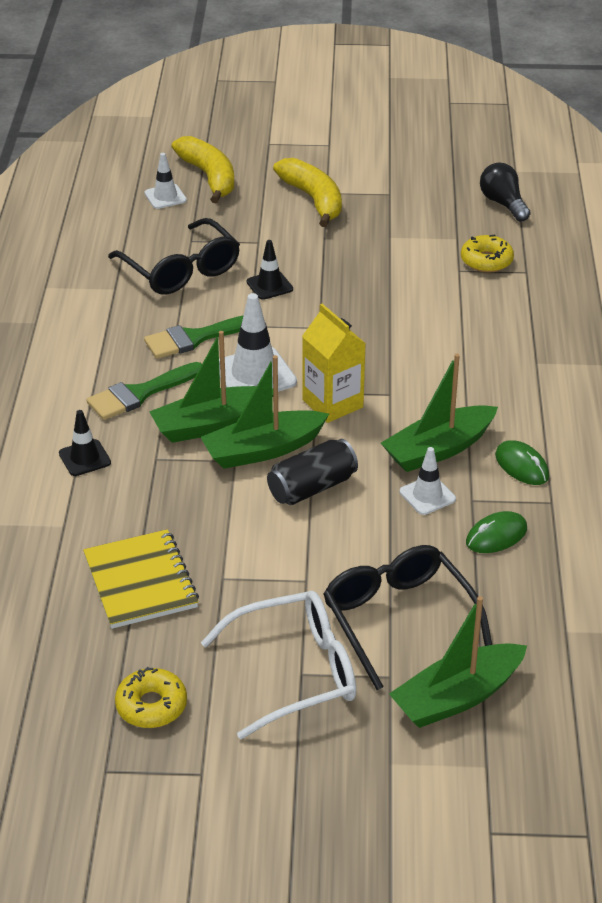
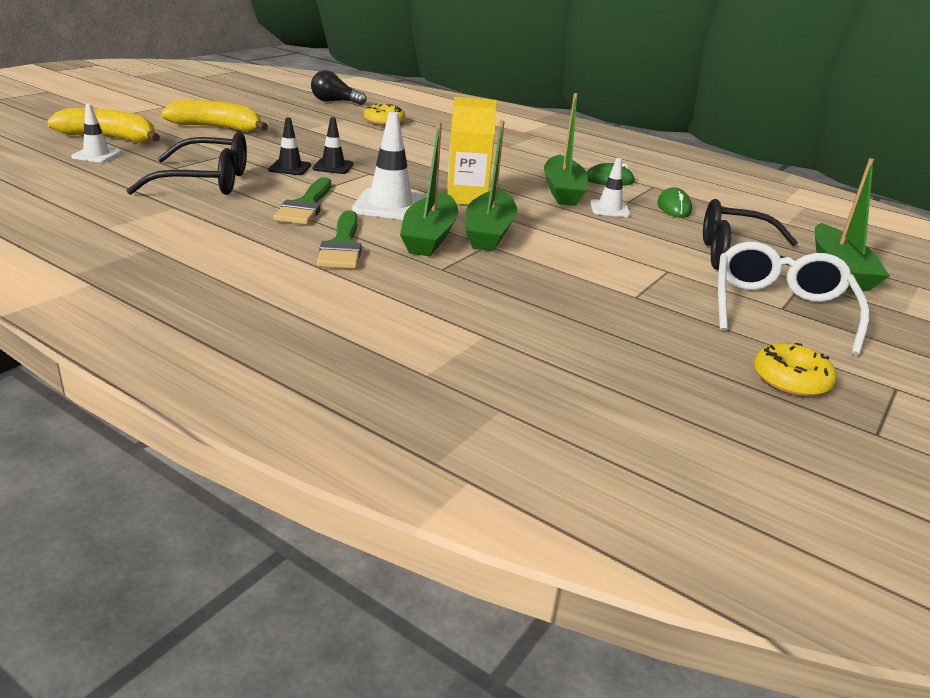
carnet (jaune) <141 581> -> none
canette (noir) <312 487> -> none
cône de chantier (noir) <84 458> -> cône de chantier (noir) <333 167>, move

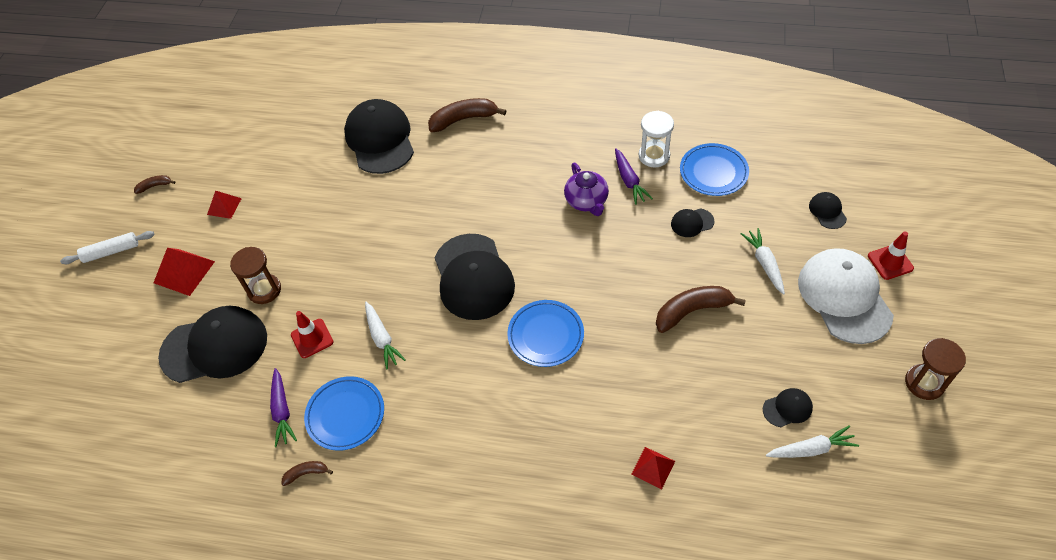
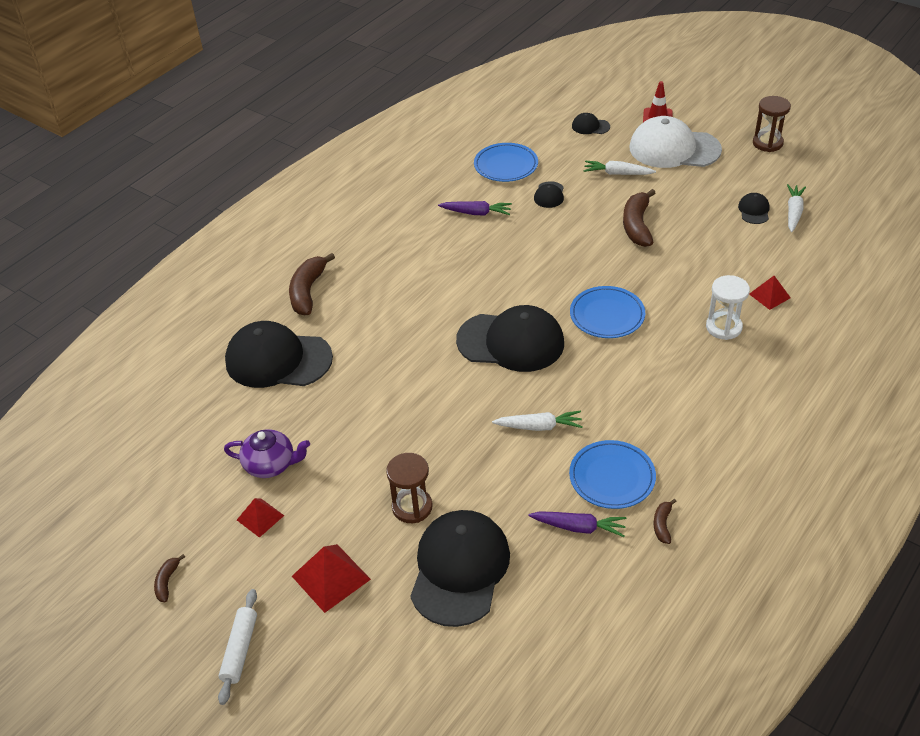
cône de chantier (rouge) <312 338> -> none
théière (violet) <587 201> -> théière (violet) <271 465>, move
sablier (blanc) <654 156> -> sablier (blanc) <723 327>, move

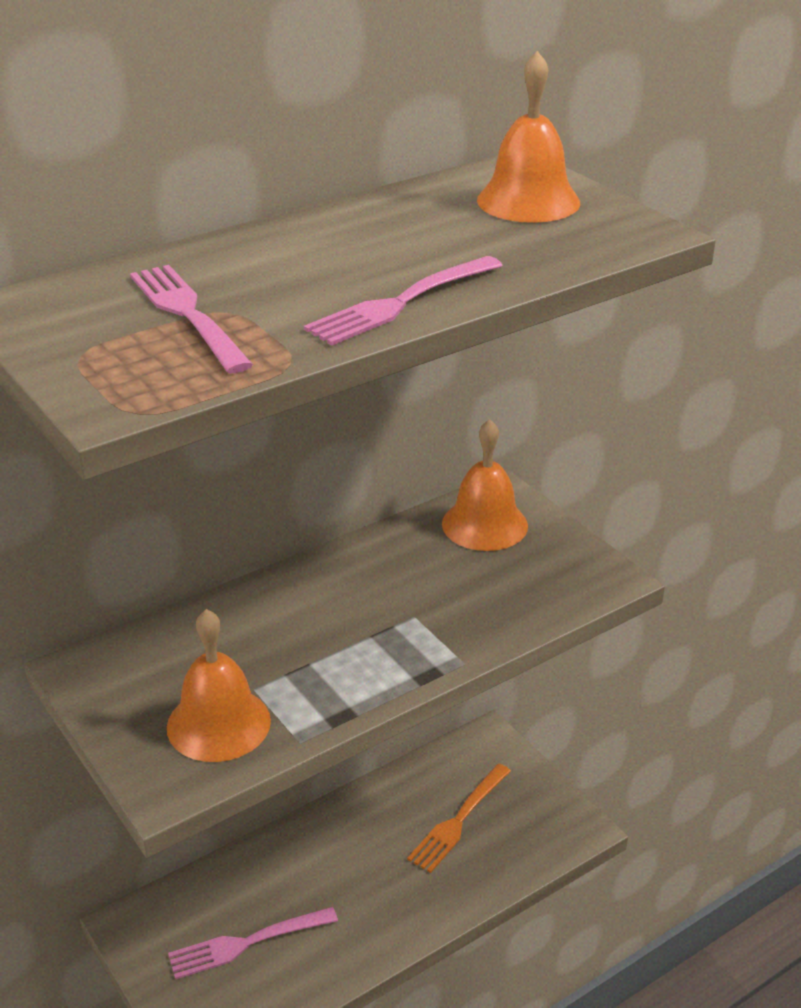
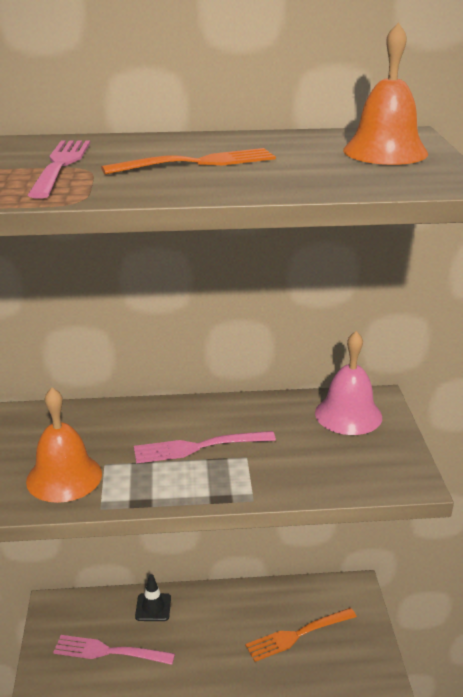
none -> fourchette (orange) <196 163>
none -> cône de chantier (noir) <153 607>
fourchette (rose) <402 302> -> fourchette (rose) <199 447>, move
cloche (orange) <484 524> -> cloche (rose) <348 415>

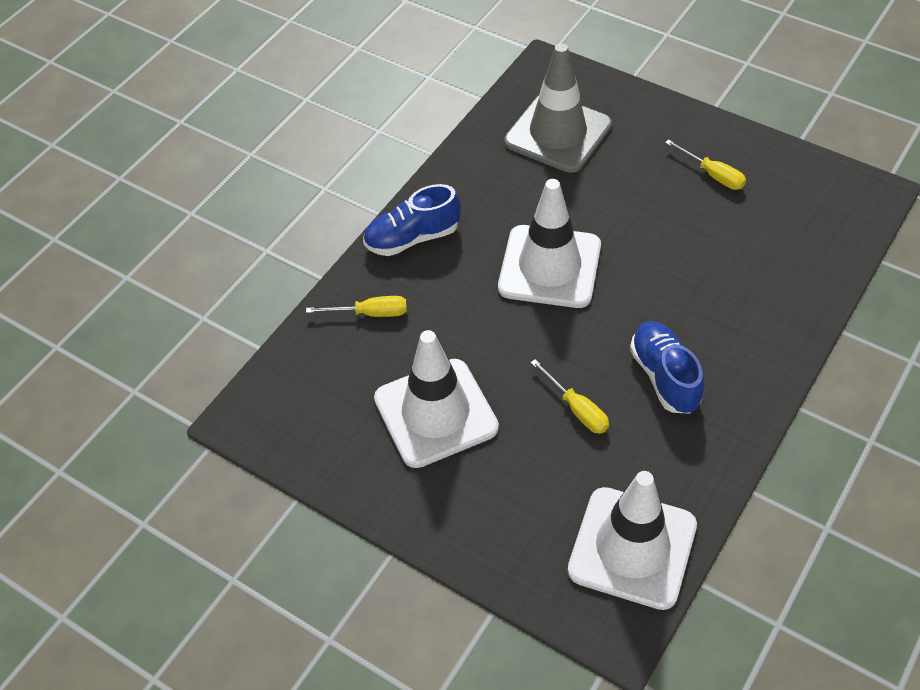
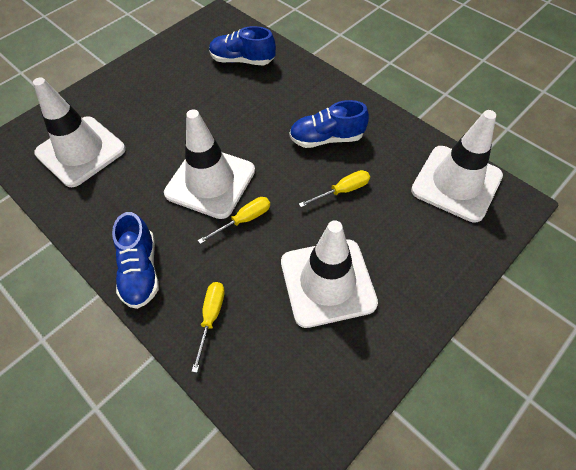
none -> chaussure (bleu) <242 60>
tournevis (jaune) <713 175> -> tournevis (jaune) <244 220>, move
cône de chantier (gris) <558 133> -> cône de chantier (blanc) <81 151>

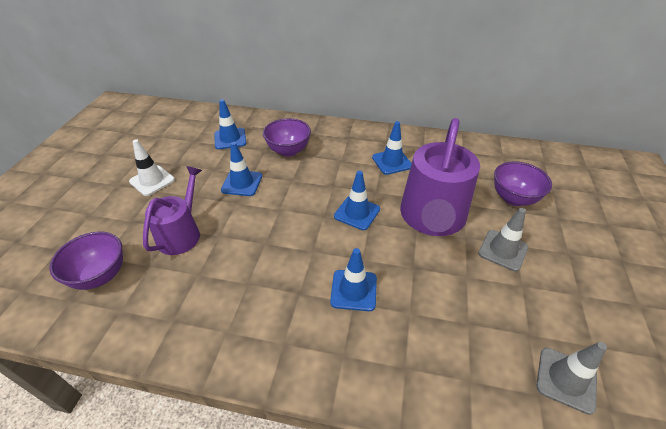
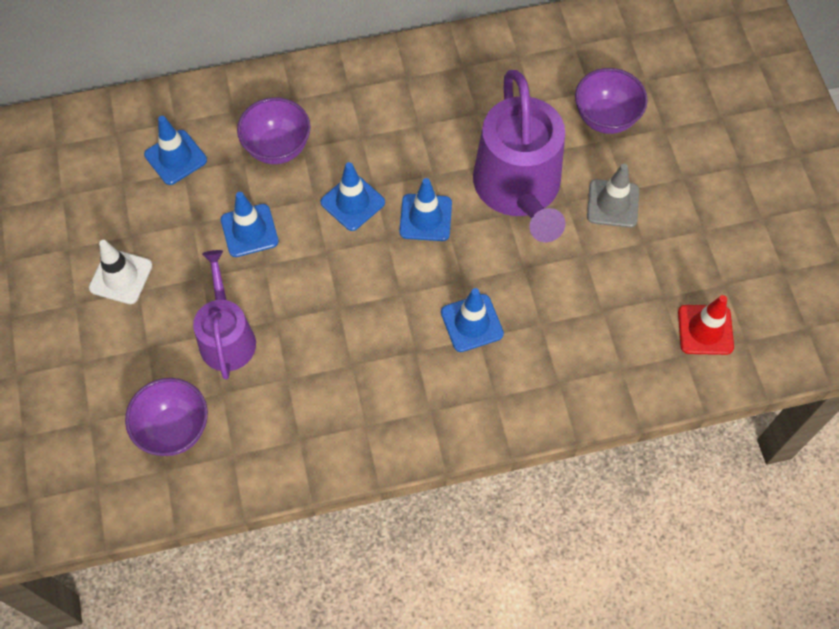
cône de chantier (bleu) <392 162> -> cône de chantier (bleu) <352 202>, move
cône de chantier (gris) <566 379> -> cône de chantier (rouge) <705 330>

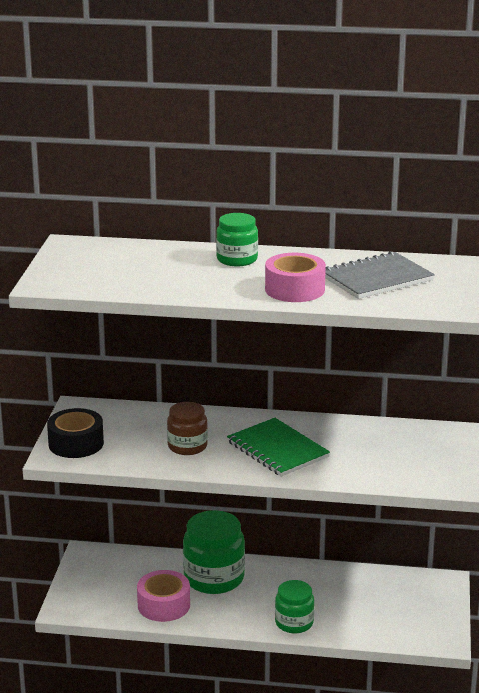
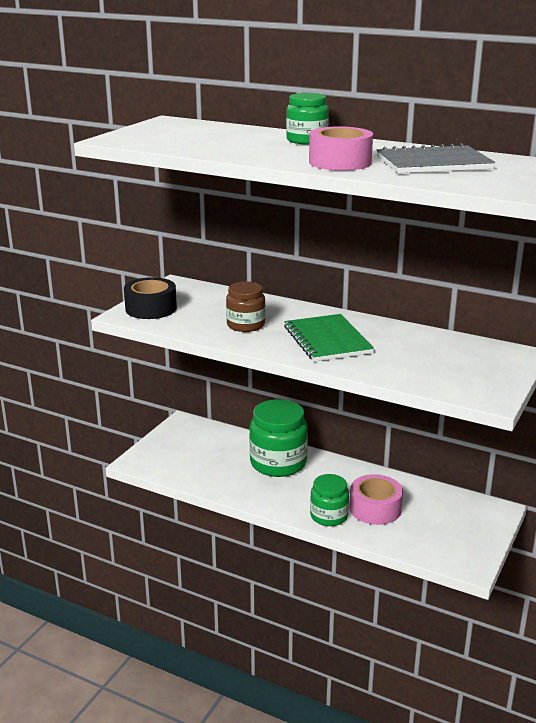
ruban adhésif (rose) <164 605> -> ruban adhésif (rose) <375 508>, move

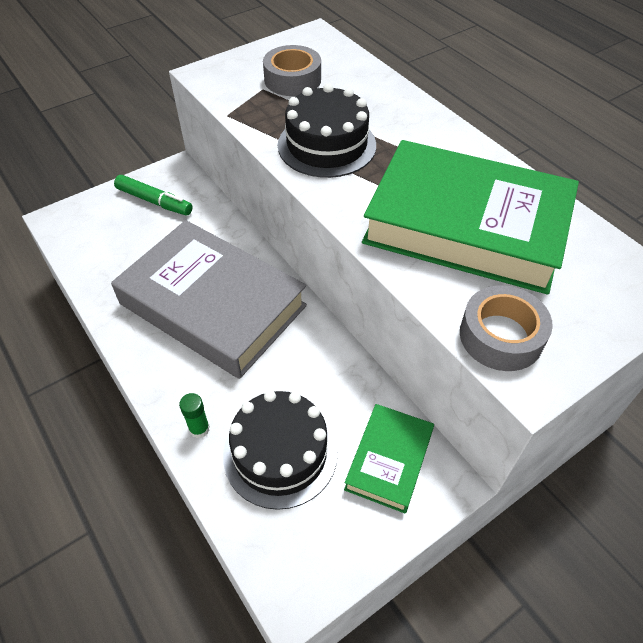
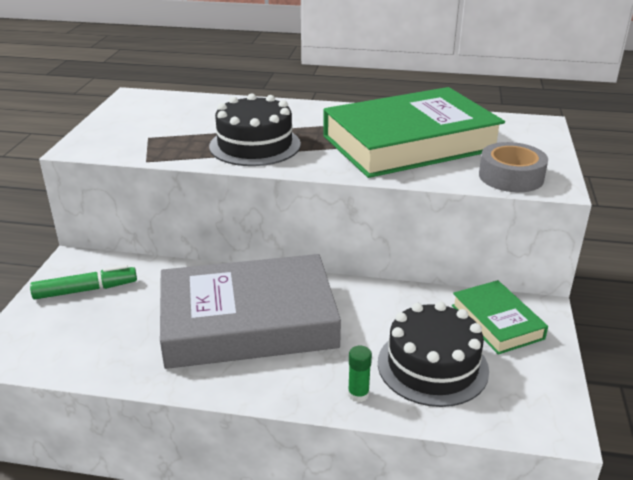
ruban adhésif (gris) <292 79> -> none

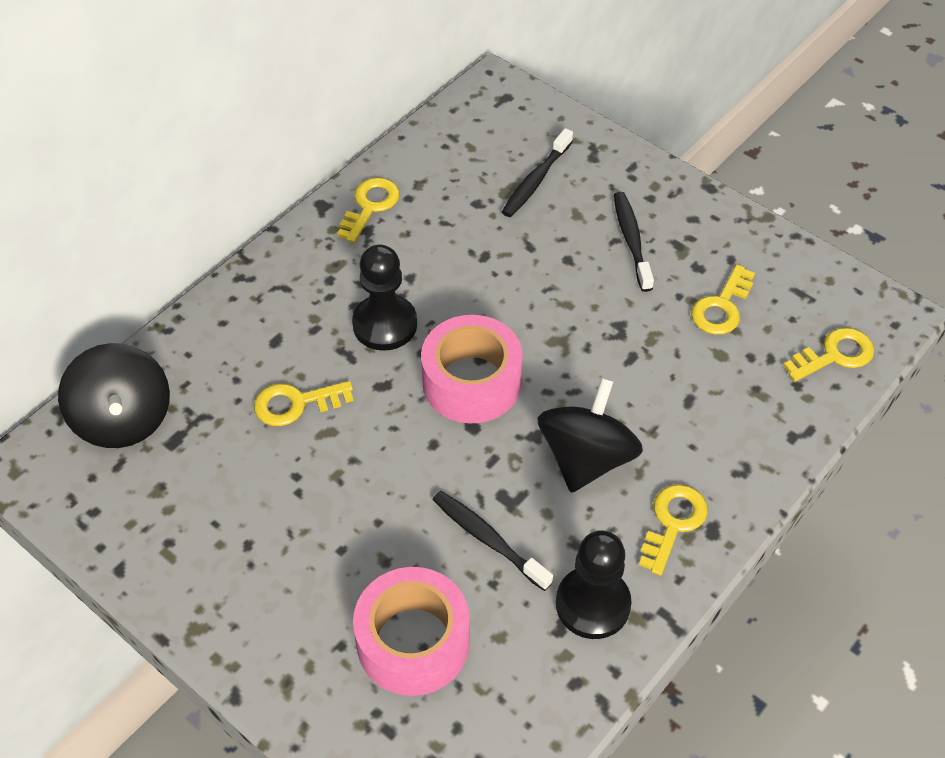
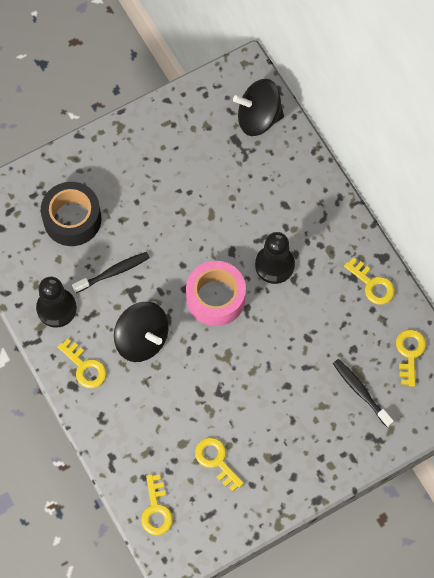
brosse à dents (noir) <631 240> -> none
clé (jaune) <295 403> -> clé (jaune) <410 353>, move
ruban adhésif (rose) <413 642> -> ruban adhésif (noir) <72 219>

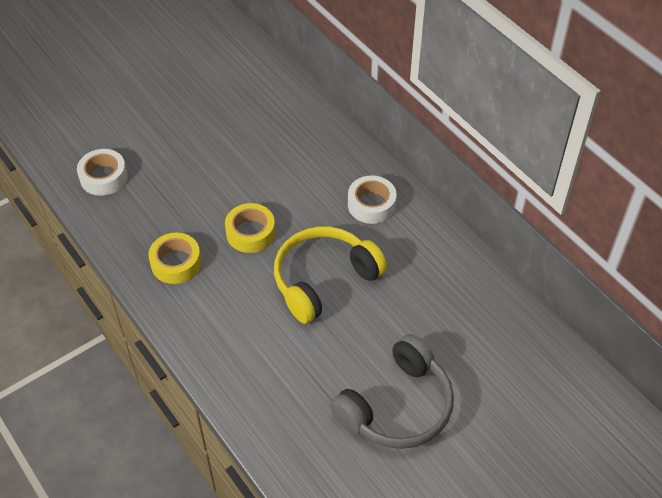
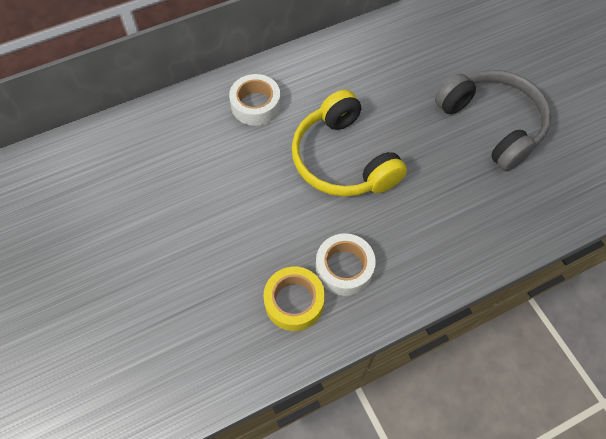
ruban adhésif (jaune) <250 233> -> none
ruban adhésif (blanc) <103 177> -> ruban adhésif (blanc) <344 268>, move

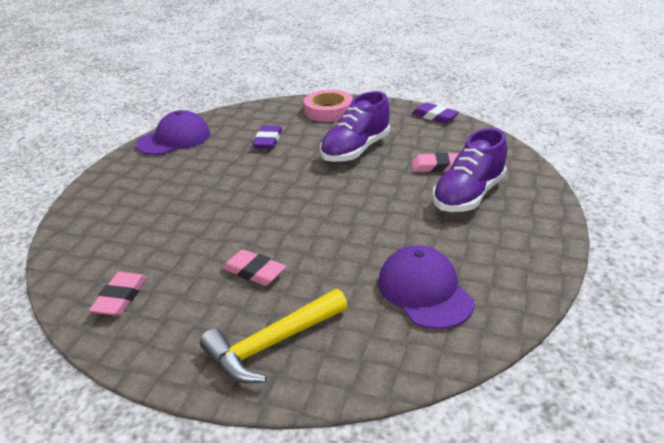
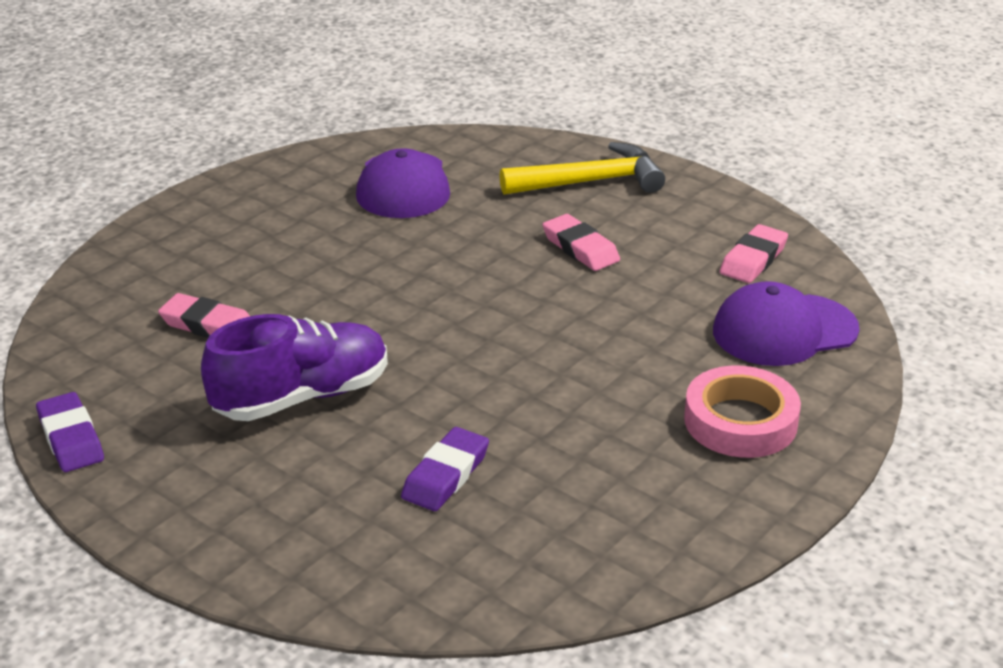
chaussure (violet) <468 195> -> none
casquette (violet) <174 139> -> casquette (violet) <784 330>, move
ruban adhésif (rose) <328 110> -> ruban adhésif (rose) <740 421>, move

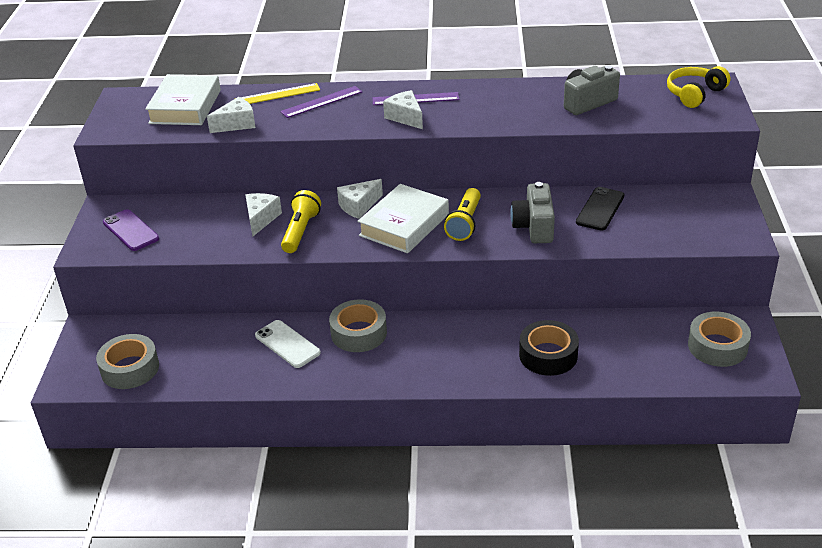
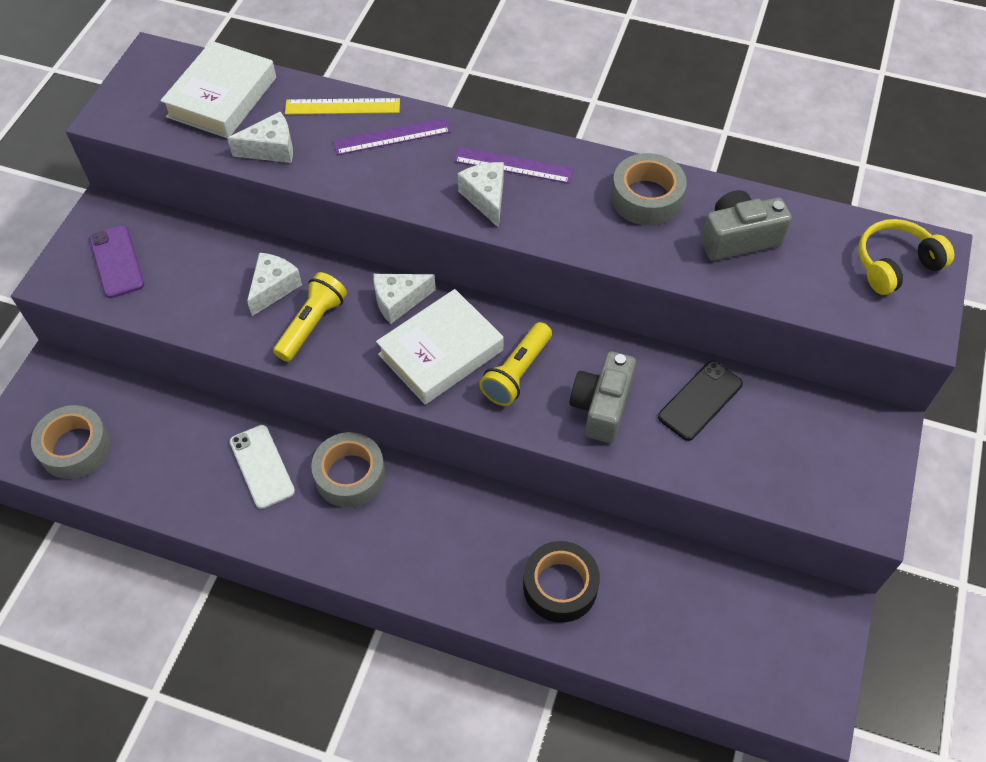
ruban adhésif (gris) <717 346> -> ruban adhésif (gris) <646 198>, move

